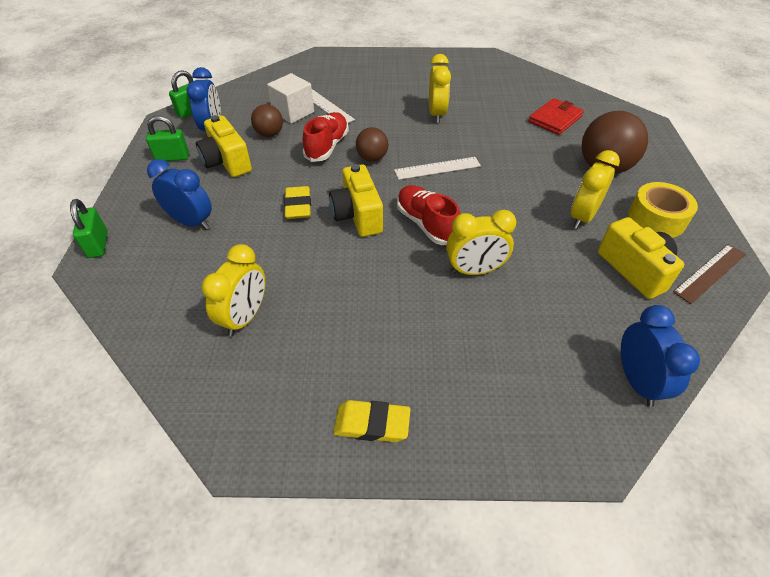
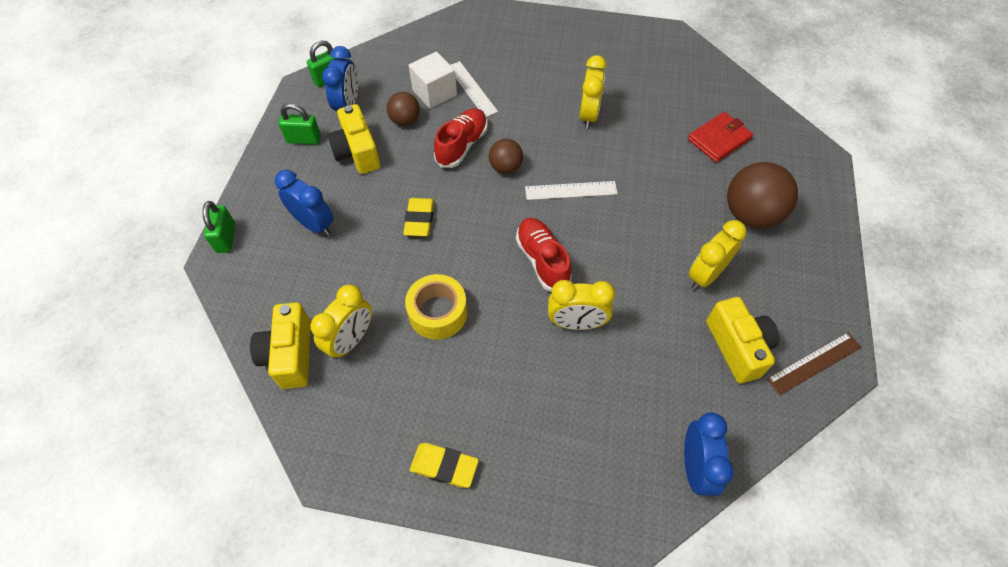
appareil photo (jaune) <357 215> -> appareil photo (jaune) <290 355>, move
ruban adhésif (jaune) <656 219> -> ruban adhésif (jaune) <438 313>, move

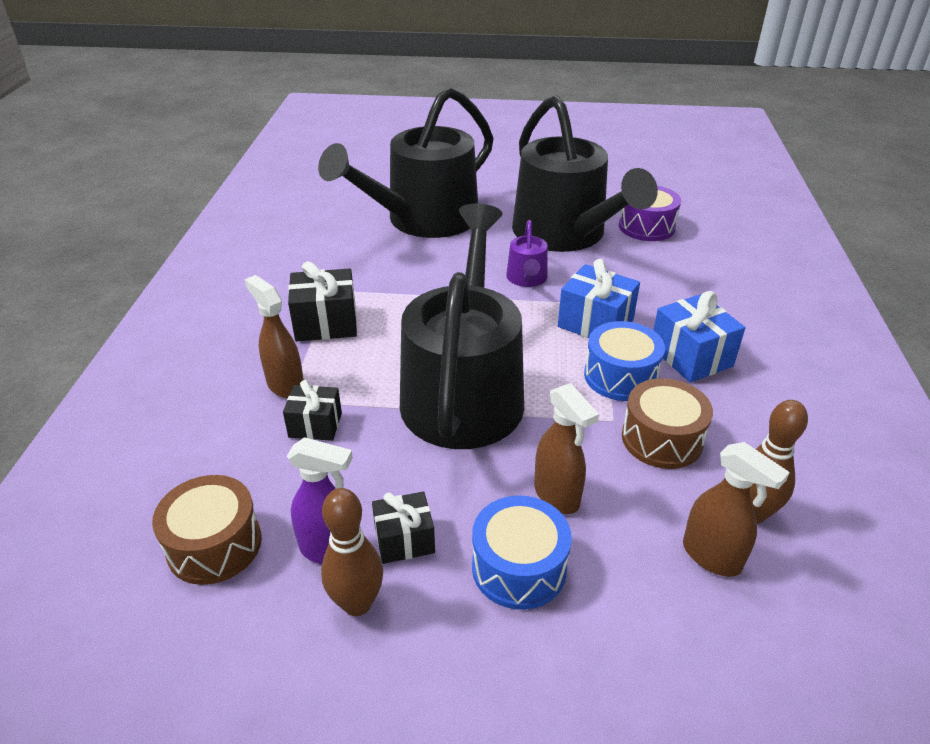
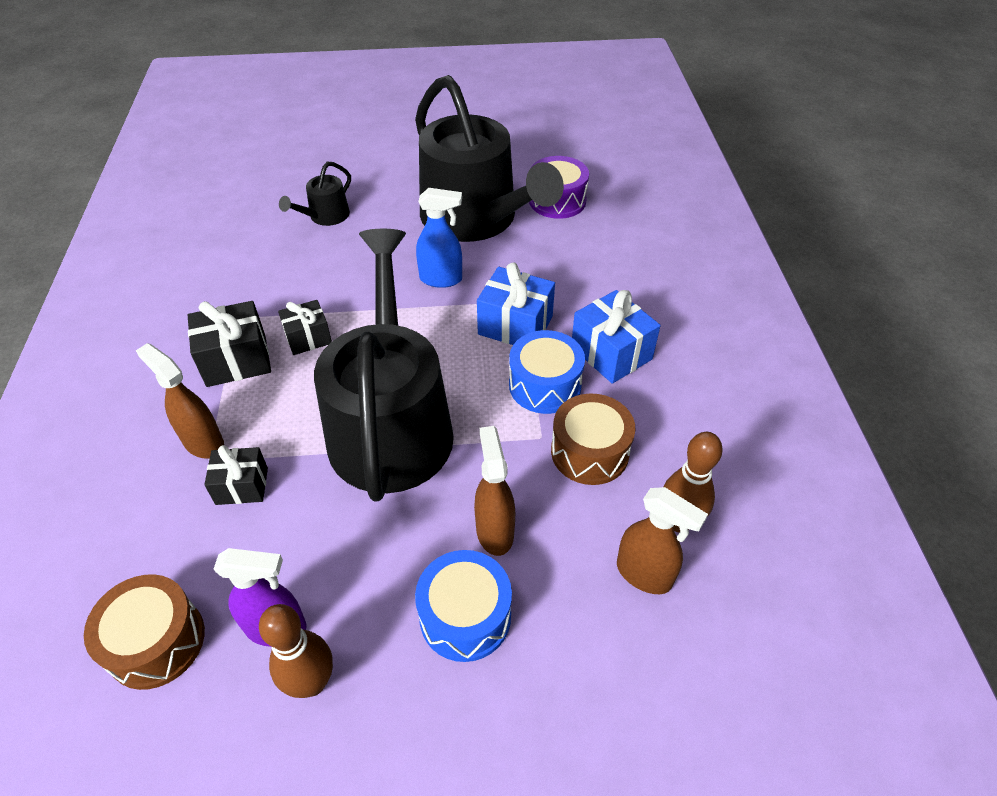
cadeau (noir) <404 540> -> cadeau (noir) <308 338>, move
arrosoir (violet) <527 279> -> vaporisateur (bleu) <441 279>
vaporisateur (marron) <557 496> -> vaporisateur (marron) <494 531>, 150 degrees counterclockwise
arrosoir (noir) <424 220> -> arrosoir (noir) <325 216>, x0.41

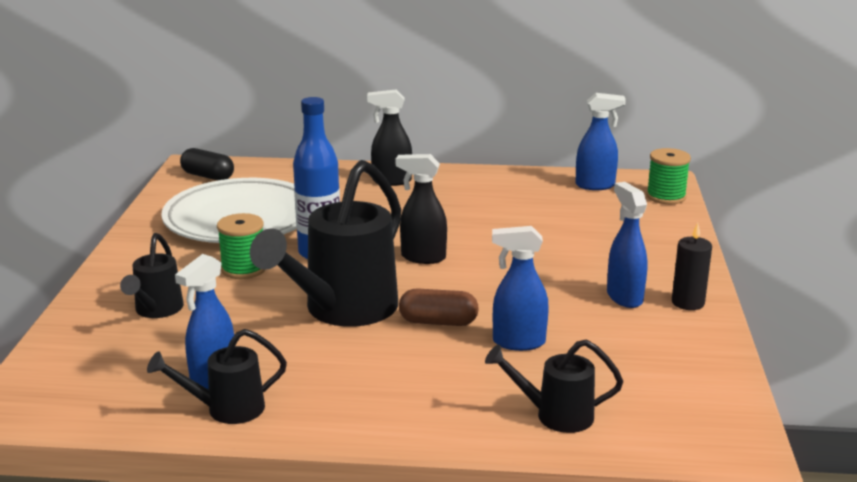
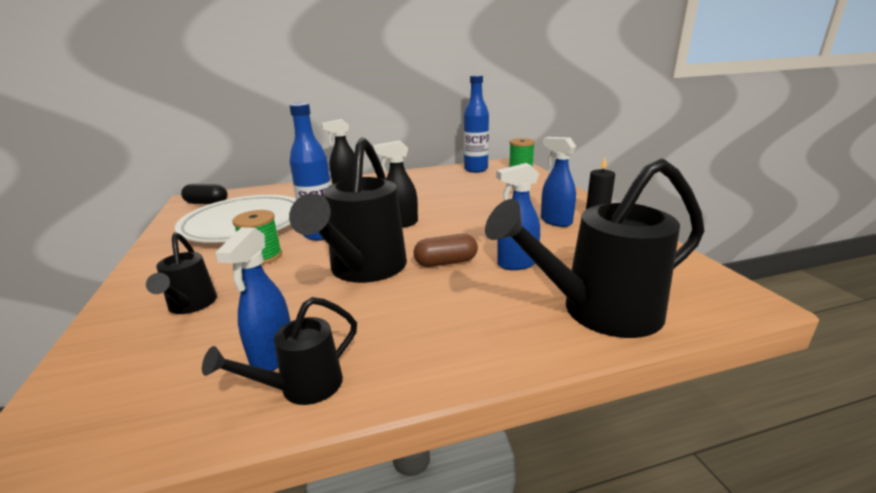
vaporisateur (bleu) <595 185> -> bouteille (bleu) <476 169>
arrosoir (noir) <556 415> -> arrosoir (noir) <599 311>, x1.94

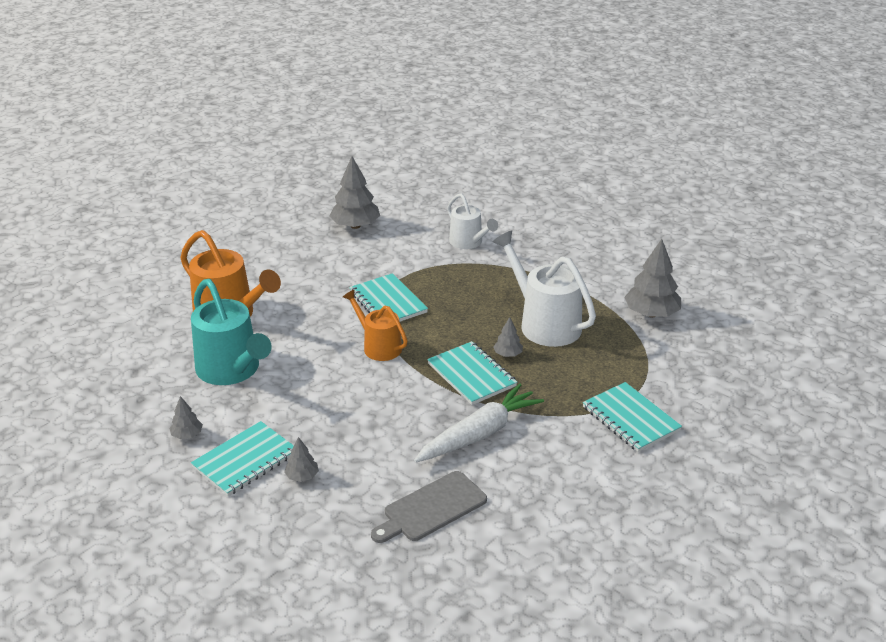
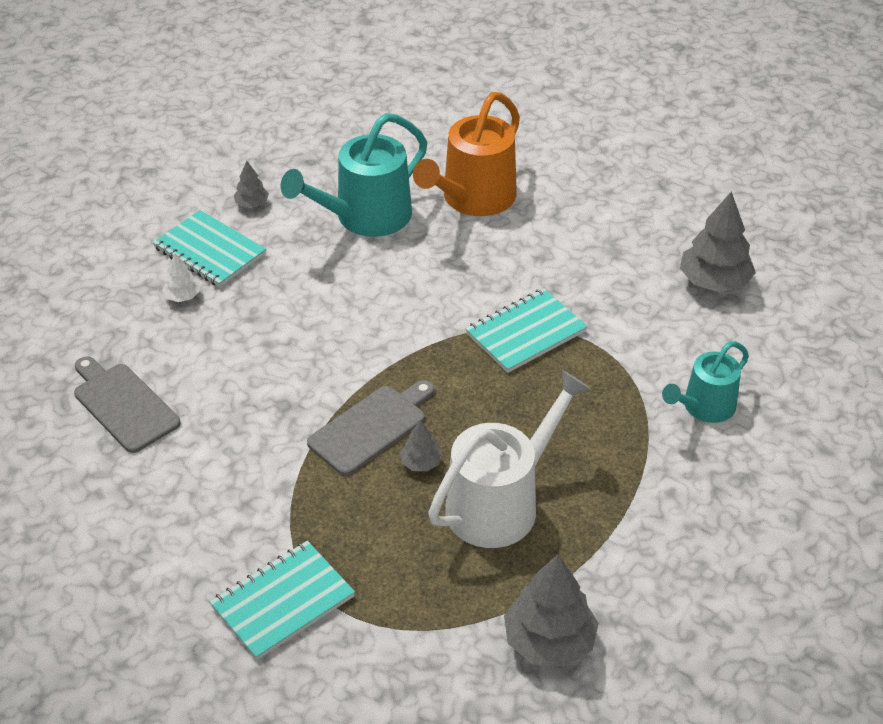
arrosoir (orange) <379 346> -> none
carotte (blanc) <479 434> -> none
carnet (turquoise) <471 375> -> planche à découper (gris) <371 427>
arbre (gris) <302 476> -> arbre (blanc) <182 296>
arrosoir (blanc) <468 242> -> arrosoir (turquoise) <704 407>

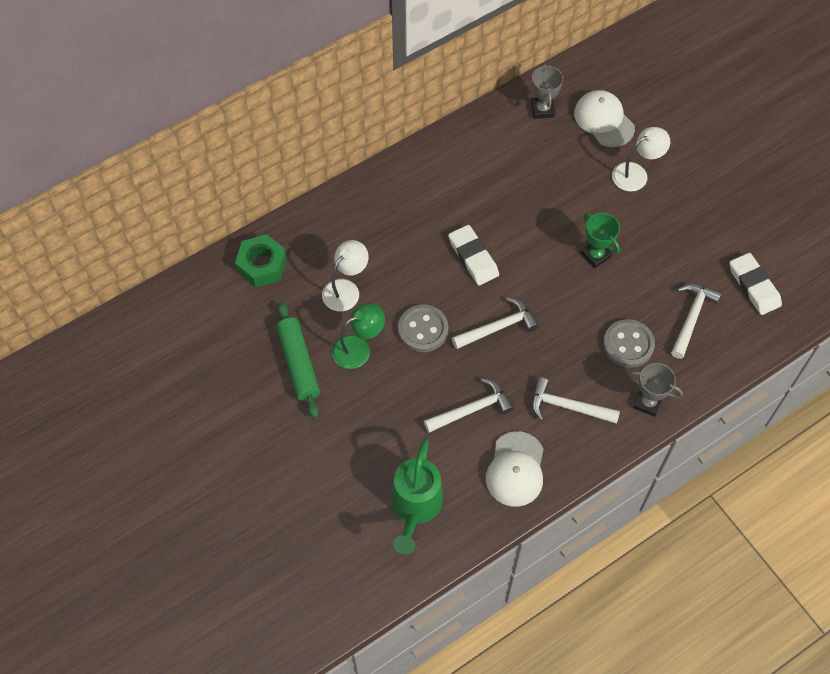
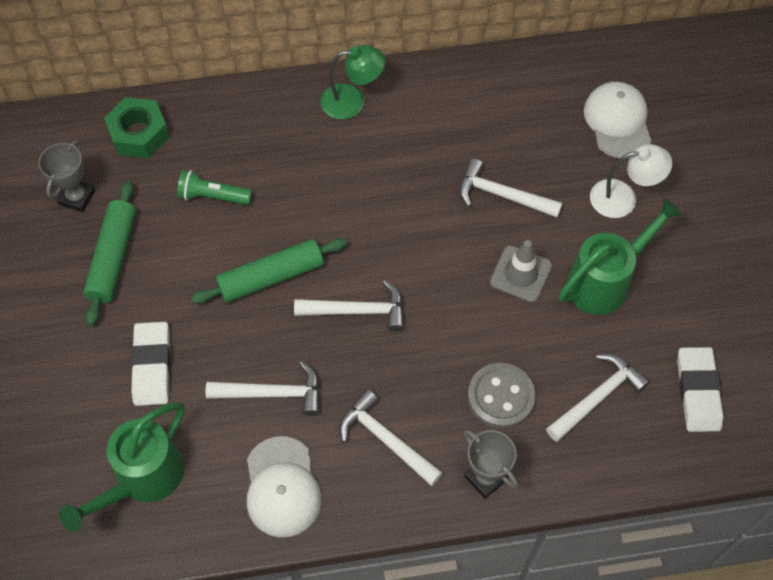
none -> marteau (blanc) <502 195>
none -> arrosoir (vert) <605 281>
lampe (vert) <358 348> -> lampe (vert) <352 101>, move
gomme (blanc) <473 257> -> gomme (blanc) <152 366>, move
trophée (gris) <542 109> -> trophée (gris) <77 197>, move
lampe (blanc) <346 289> -> lampe de poche (vert) <213 196>
bouton (gris) <423 329> -> rouleau à pâtisserie (vert) <271 277>
trophée (vert) <595 255> -> cône de chantier (gris) <520 274>
casquette (blanc) <515 469> -> casquette (blanc) <282 487>, 45 degrees counterclockwise

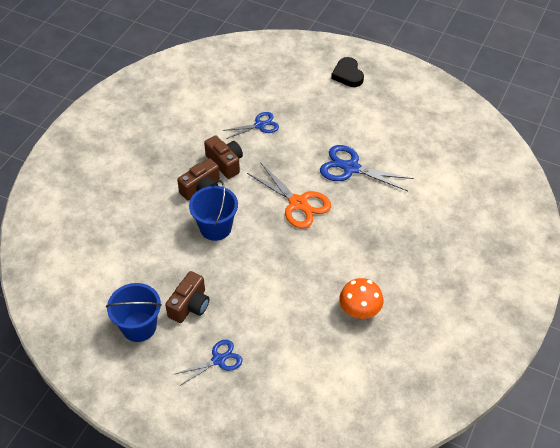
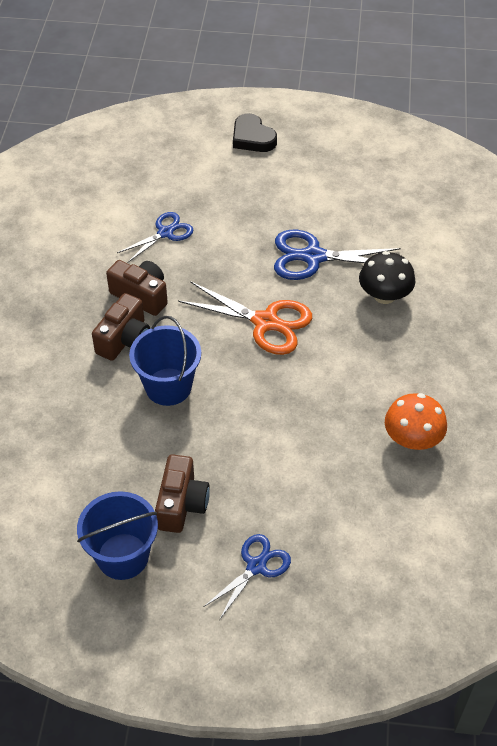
none -> champignon (noir) <384 295>

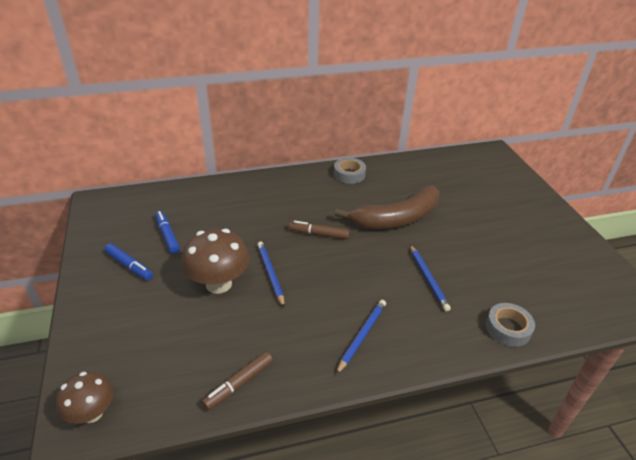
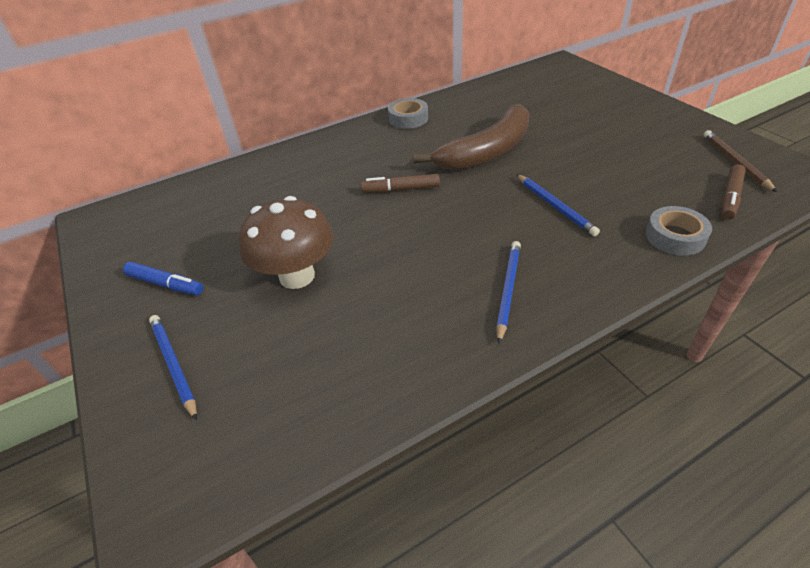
champignon (marron) <92 413> -> none
feutre (bleu) <167 235> -> none
none -> crayon (marron) <735 162>
feutre (marron) <239 384> -> feutre (marron) <730 197>, move
crayon (bleu) <270 274> -> crayon (bleu) <174 365>, move

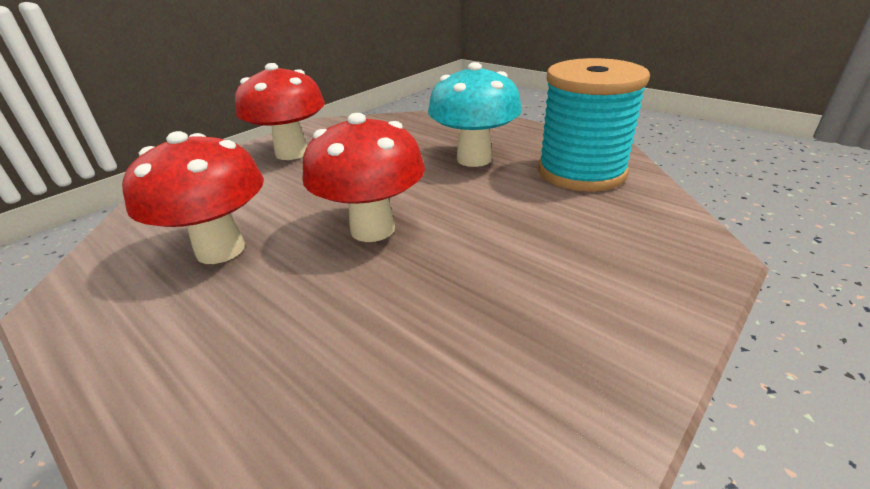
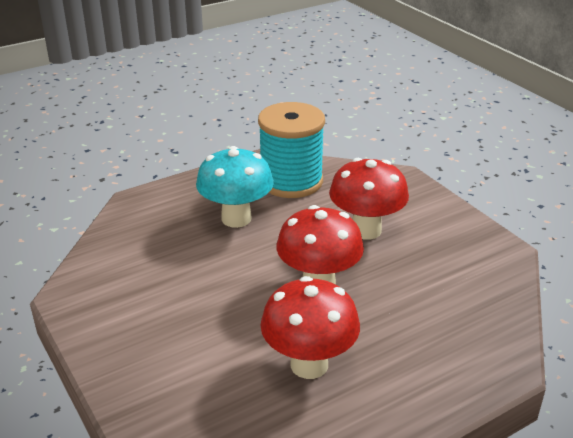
champignon (rouge) <292 153> -> champignon (rouge) <366 230>, move

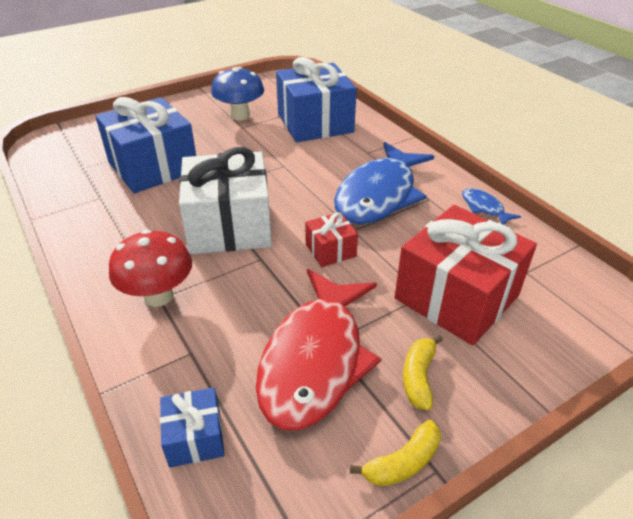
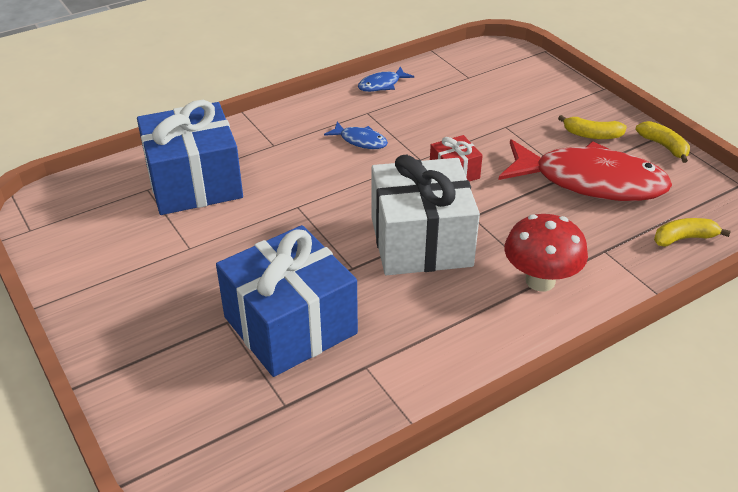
champignon (bleu) <240 115> -> none
cadeau (rouge) <456 297> -> none
cadeau (bleu) <195 437> -> banane (jaune) <684 238>
poisson (bleu) <379 195> -> poisson (bleu) <360 141>, x0.42

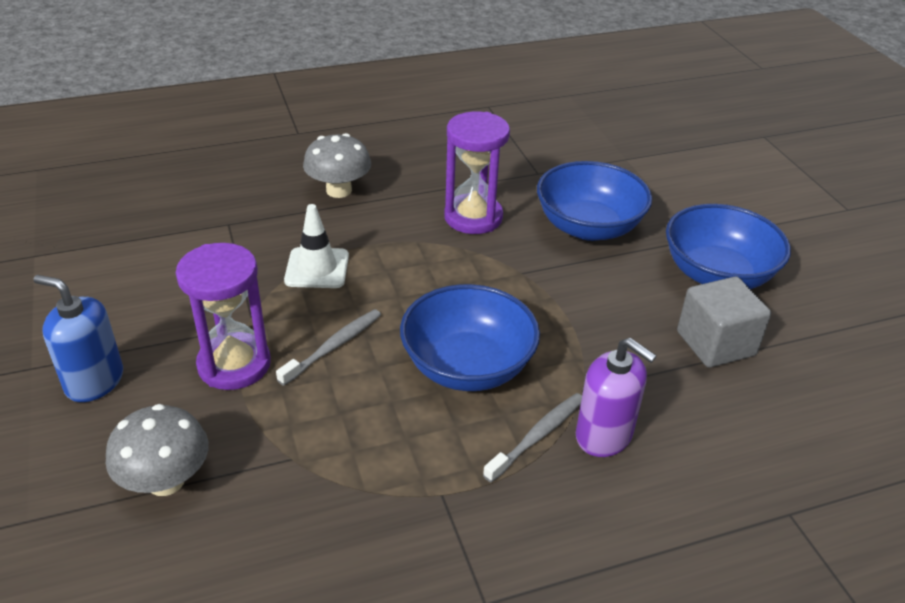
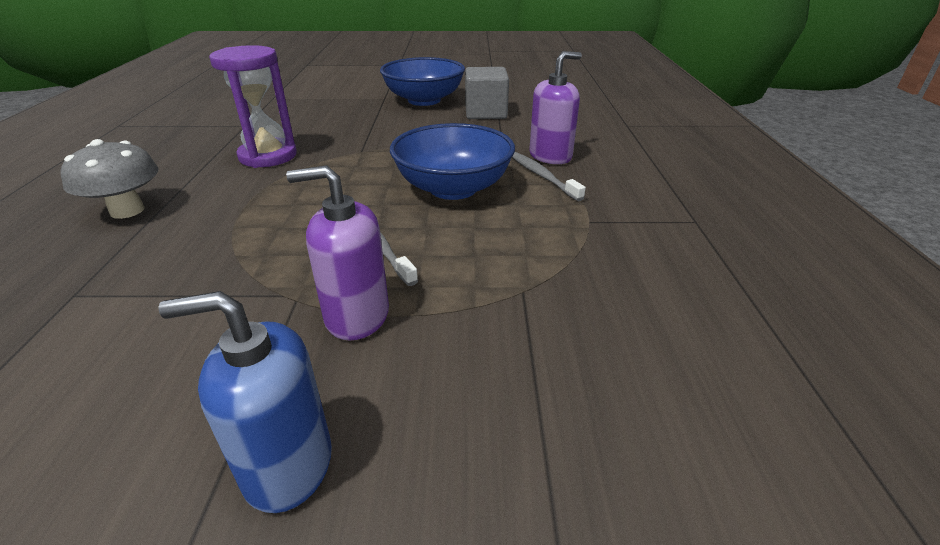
champignon (gris) <166 481> -> none
cône de chantier (blanc) <317 268> -> none
bol (bleu) <588 227> -> none
sablier (violet) <234 364> -> distributeur de savon (violet) <357 316>
distributeur de savon (bleu) <94 381> -> distributeur de savon (bleu) <288 465>, 45 degrees clockwise

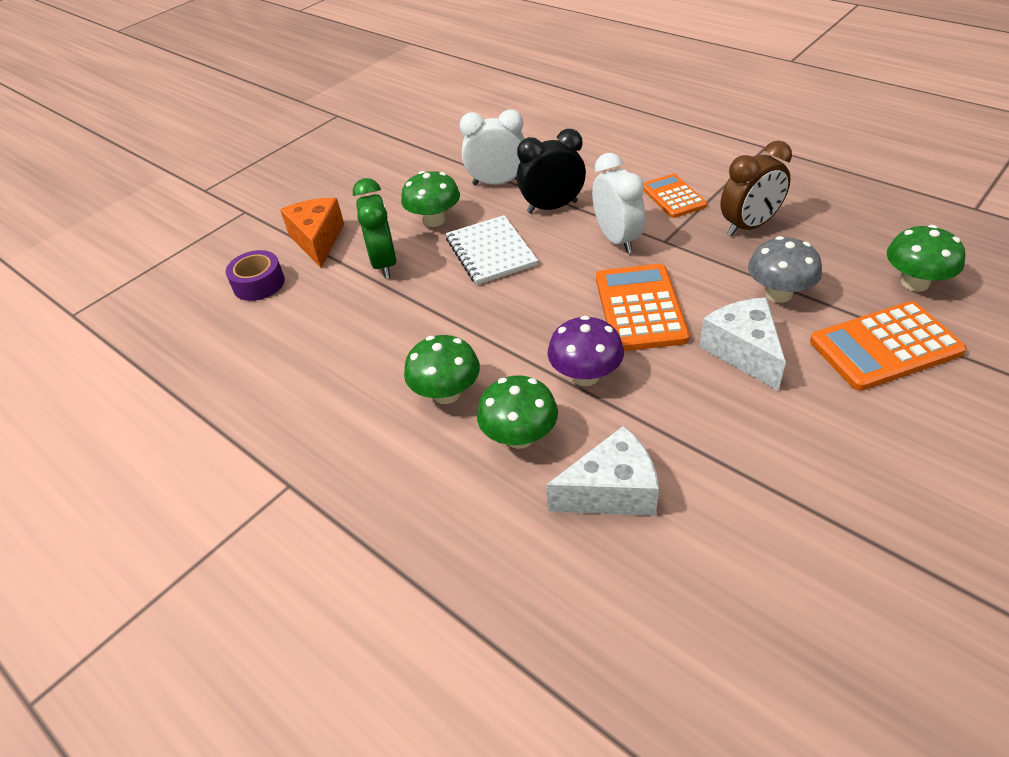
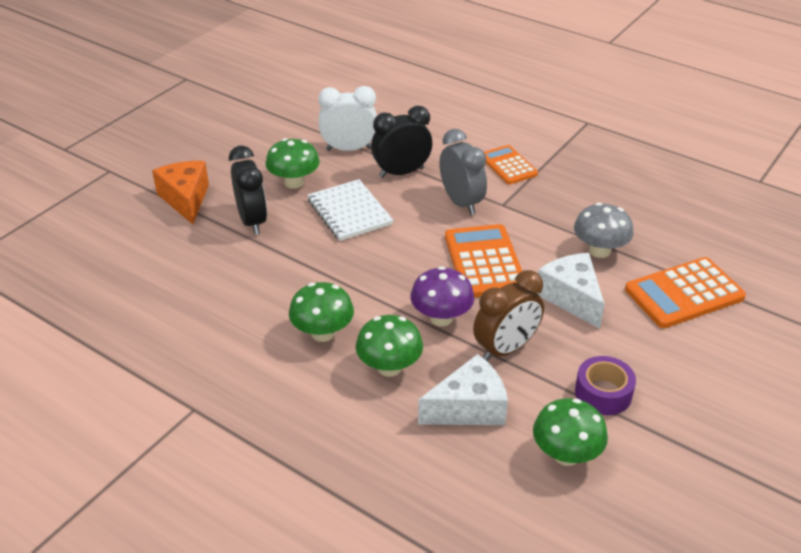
ruban adhésif (violet) <259 284> -> ruban adhésif (violet) <603 393>, move
réveil (marron) <749 226> -> réveil (marron) <506 349>, move
champignon (vert) <915 283> -> champignon (vert) <566 454>, move
réveil (vert) <384 263> -> réveil (noir) <252 221>
réveil (blanc) <617 239> -> réveil (gris) <461 202>

